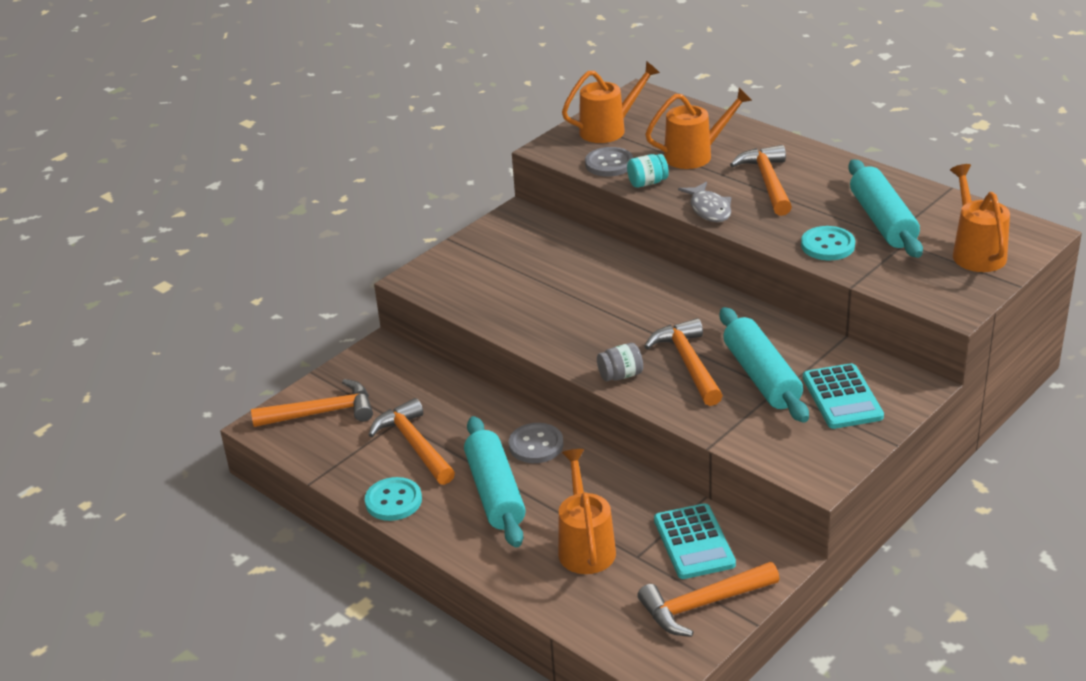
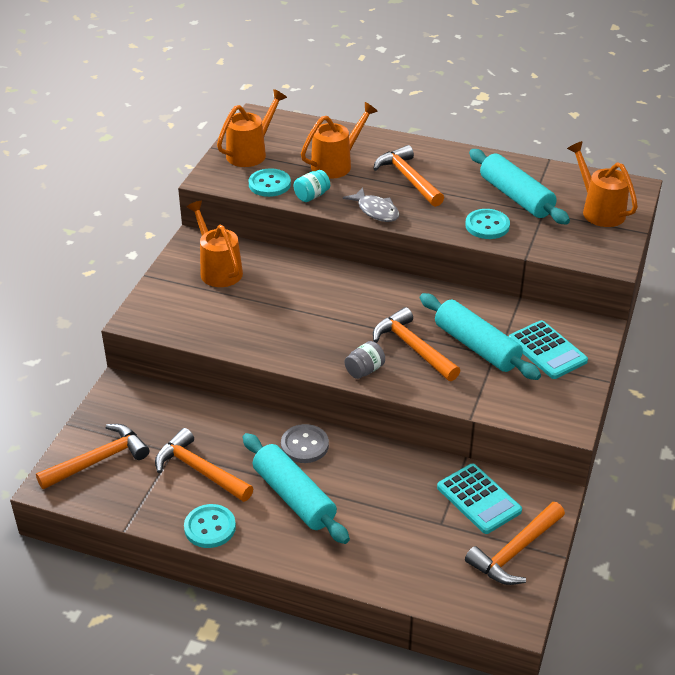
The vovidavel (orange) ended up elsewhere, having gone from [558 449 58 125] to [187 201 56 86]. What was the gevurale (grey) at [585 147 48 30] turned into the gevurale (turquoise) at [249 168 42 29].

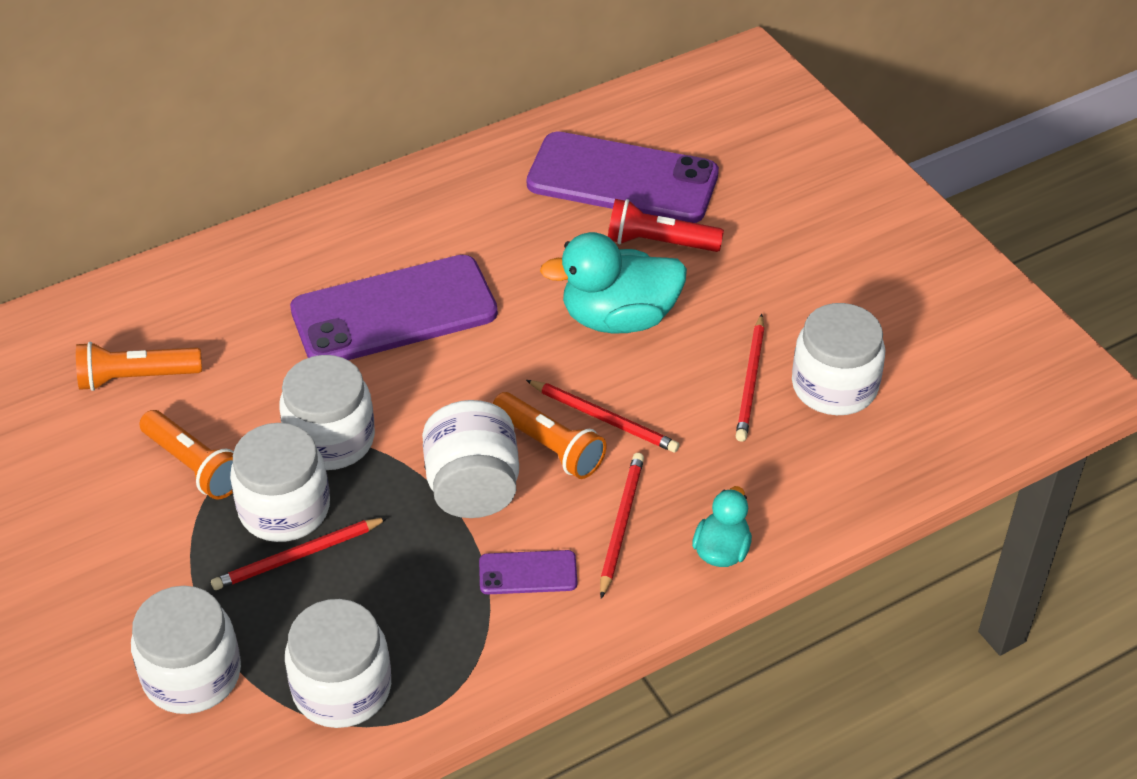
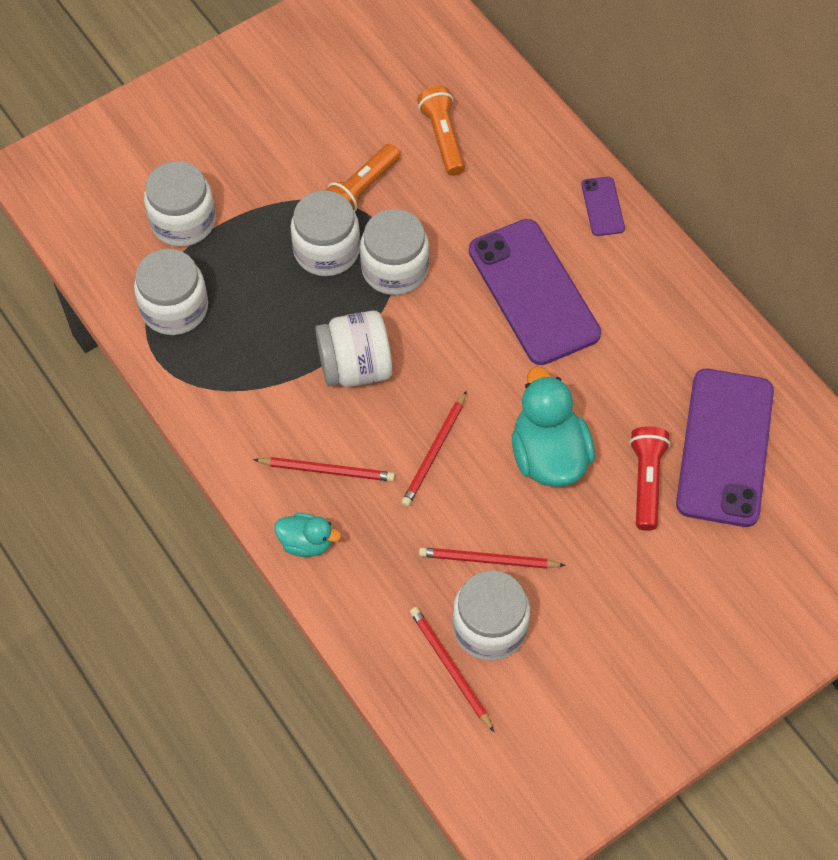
The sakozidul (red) ended up elsewhere, having gone from [211 517 177 73] to [410 607 84 125]. The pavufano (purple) ended up elsewhere, having gone from [479 550 98 44] to [581 177 44 59]. The second view lost the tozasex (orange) at [493 392 113 87].

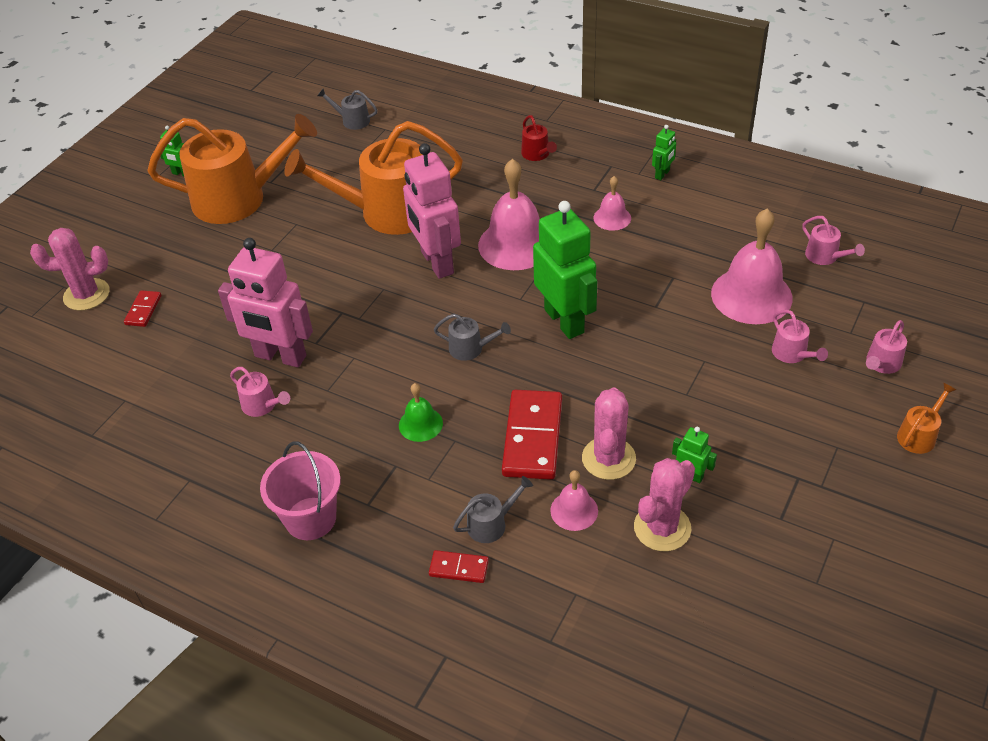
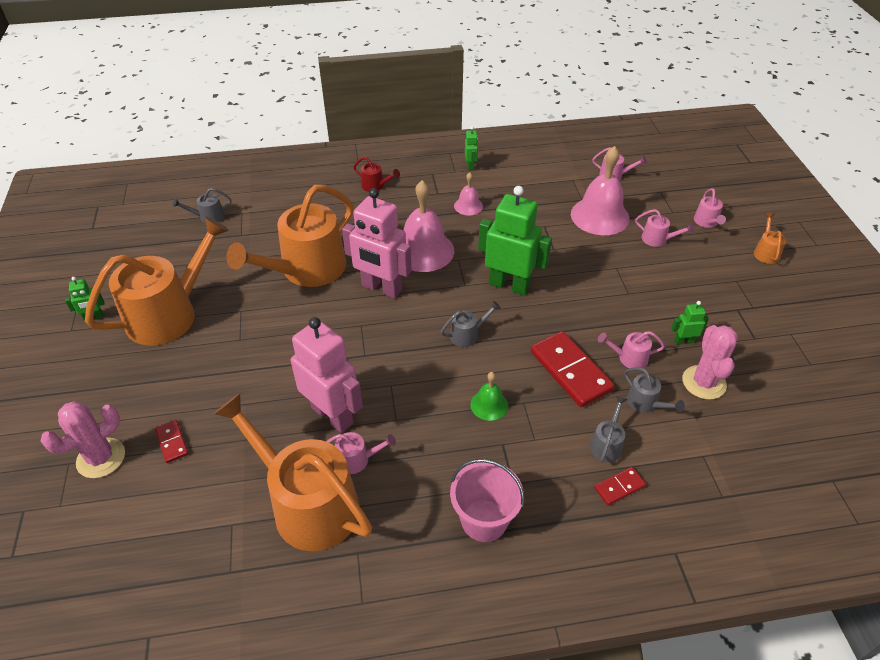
The second view gained the vovidavel (orange) at [214 393 158 158]. The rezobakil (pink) at [218 238 95 130] ended up facing another way, 120 degrees counterclockwise from before. Where the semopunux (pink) stood at [582 387 54 93], the vovidavel (pink) came to stand at [598 331 67 37]. Where the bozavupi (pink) stood at [550 470 48 61], the vovidavel (grey) came to stand at [624 367 61 46].

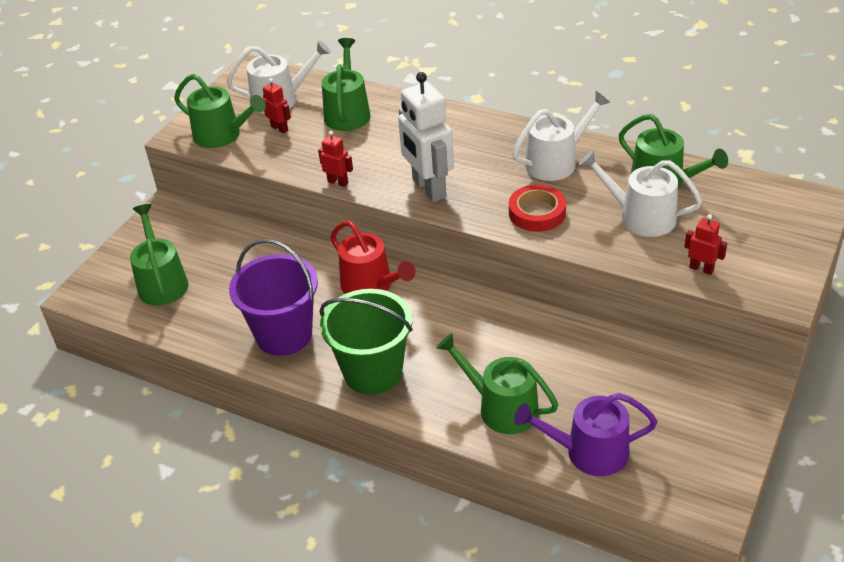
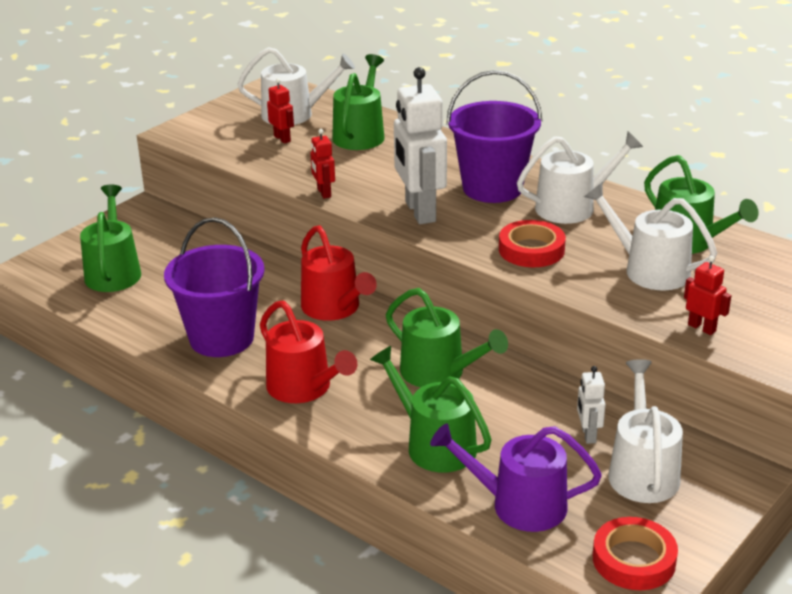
Where the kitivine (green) stood at [319 289 94 106], the vovidavel (red) came to stand at [260 301 97 102]. The rezobakil (red) at [318 131 35 56] ended up facing another way, 150 degrees counterclockwise from before. The vovidavel (green) ended up elsewhere, having gone from [174 74 92 74] to [386 288 122 99]. The second view gained the kitivine (purple) at [446 70 96 133]. The second view gained the rezobakil (white) at [577 366 29 78]. The second view gained the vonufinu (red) at [593 517 85 73]. The second view gained the vovidavel (white) at [609 359 74 144].

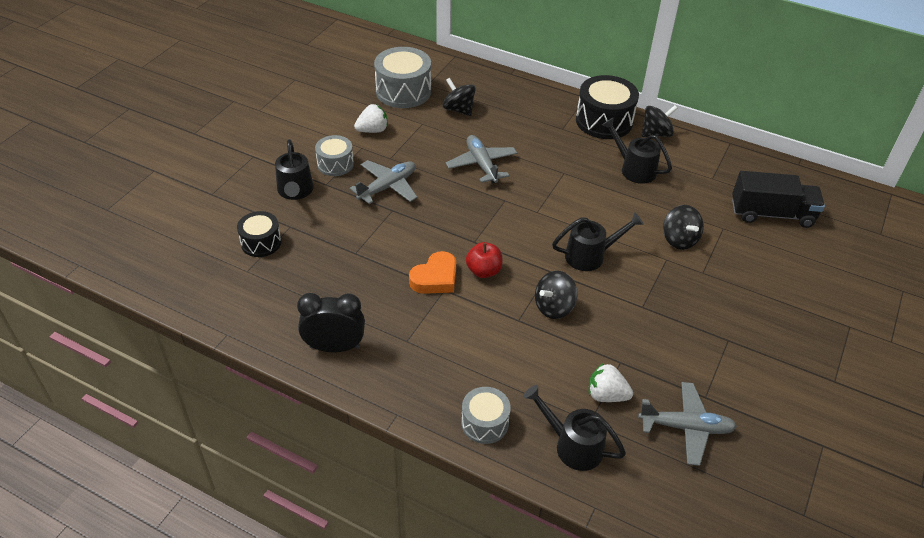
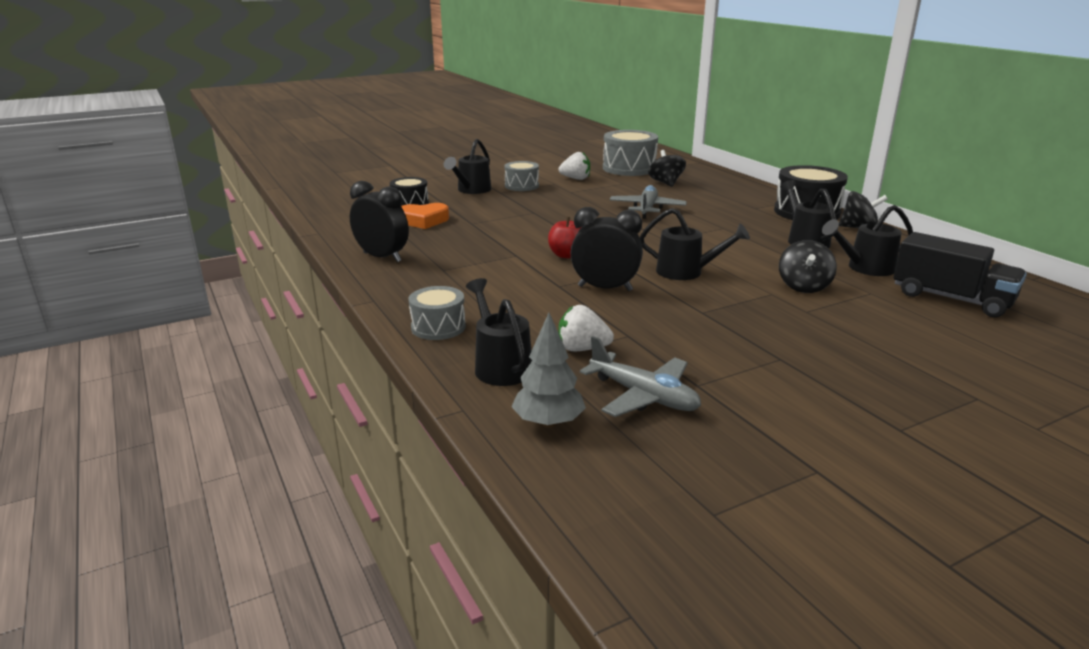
The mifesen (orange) ended up elsewhere, having gone from [409 251 47 43] to [401 203 48 26]. The second view gained the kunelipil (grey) at [511 313 75 115]. The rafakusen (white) at [589 363 44 39] ended up facing another way, 45 degrees counterclockwise from before. Where the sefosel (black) stood at [535 271 43 48], the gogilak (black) came to stand at [571 207 72 84]. The second view gained the vovidavel (black) at [822 205 91 71]. The second view lost the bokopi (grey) at [350 160 67 44].

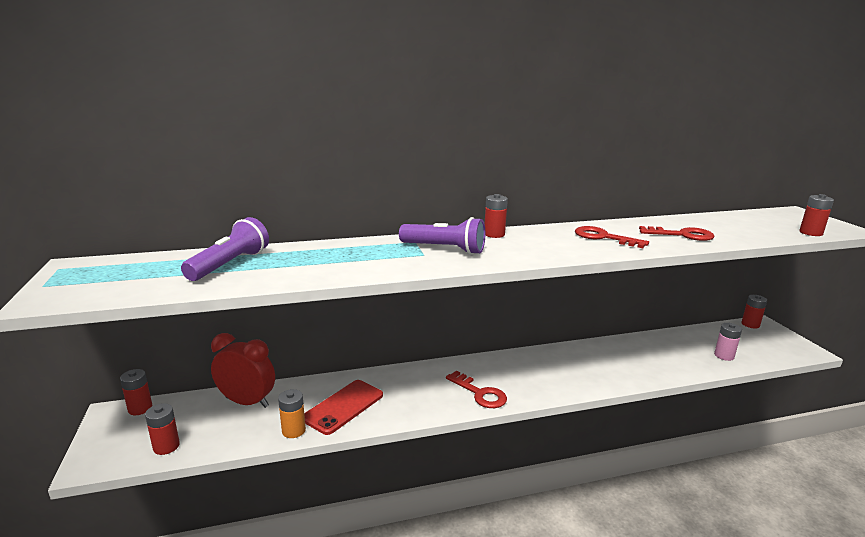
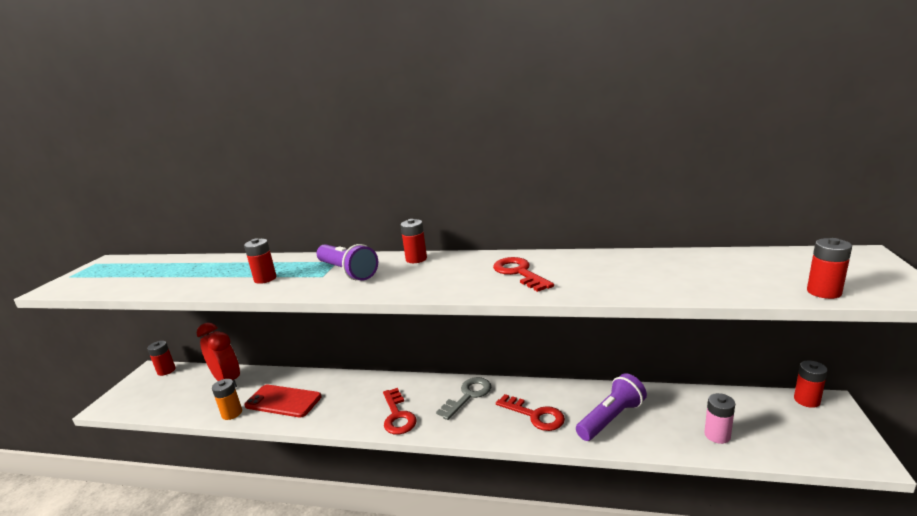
The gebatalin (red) ended up elsewhere, having gone from [145 403 35 52] to [244 238 32 46]. The pavufano (red) at [304 380 79 55] ended up facing another way, 45 degrees clockwise from before. The second view gained the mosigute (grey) at [436 377 55 43]. The mosigute (red) ended up elsewhere, having gone from [639 226 76 15] to [496 394 69 37]. The tozasex (purple) ended up elsewhere, having gone from [181 217 88 64] to [576 373 71 68].

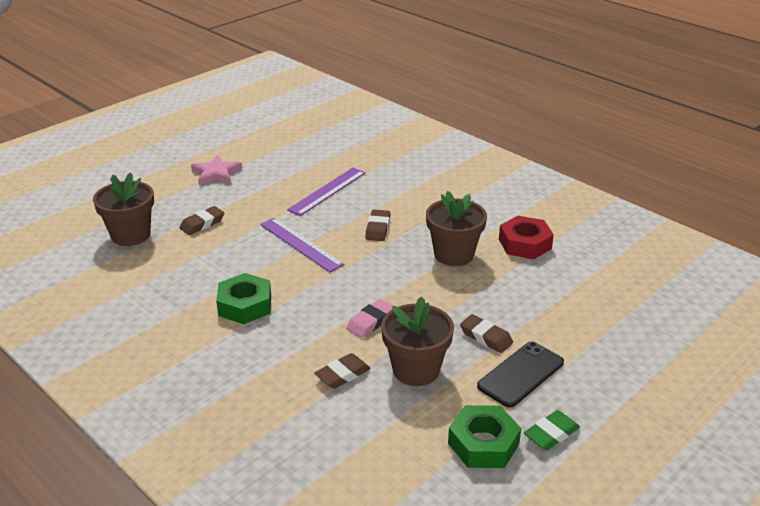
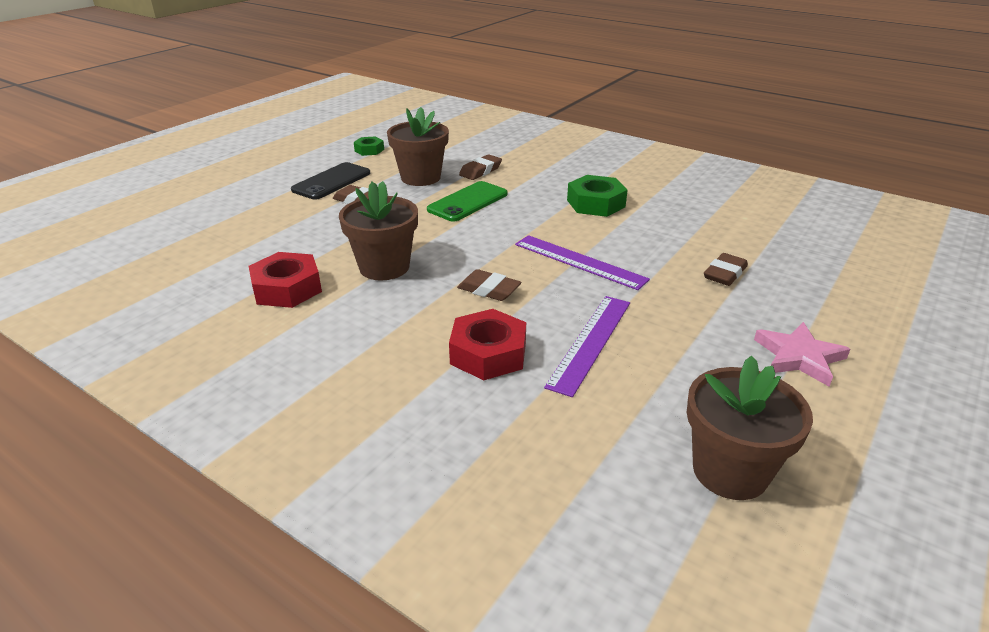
The size of the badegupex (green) at [448 405 73 63] changed by a factor of 0.59. Where the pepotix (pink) stood at [347 299 46 39], the pavufano (green) came to stand at [427 181 81 41]. The second view gained the badegupex (red) at [449 309 77 71]. The pepotix (brown) at [365 210 26 31] ended up facing another way, 60 degrees counterclockwise from before. The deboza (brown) ended up elsewhere, having gone from [93 172 61 74] to [687 356 126 144]. The second view lost the pepotix (green) at [524 410 56 40].

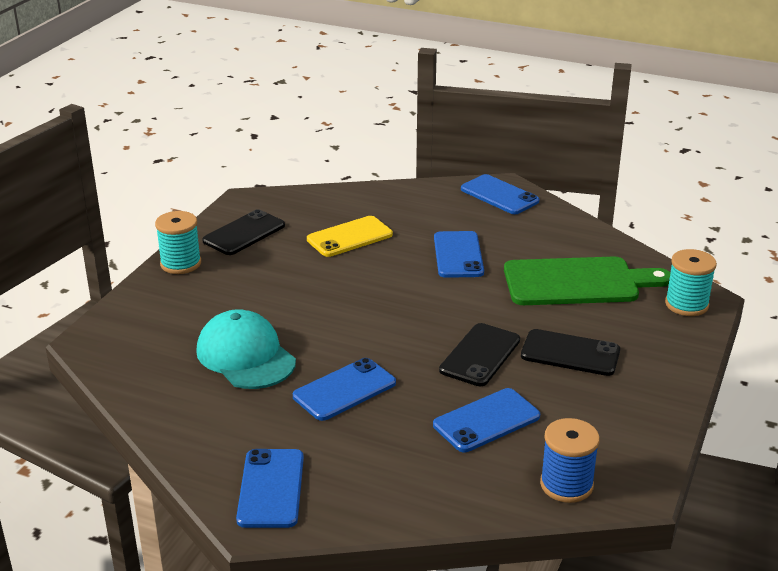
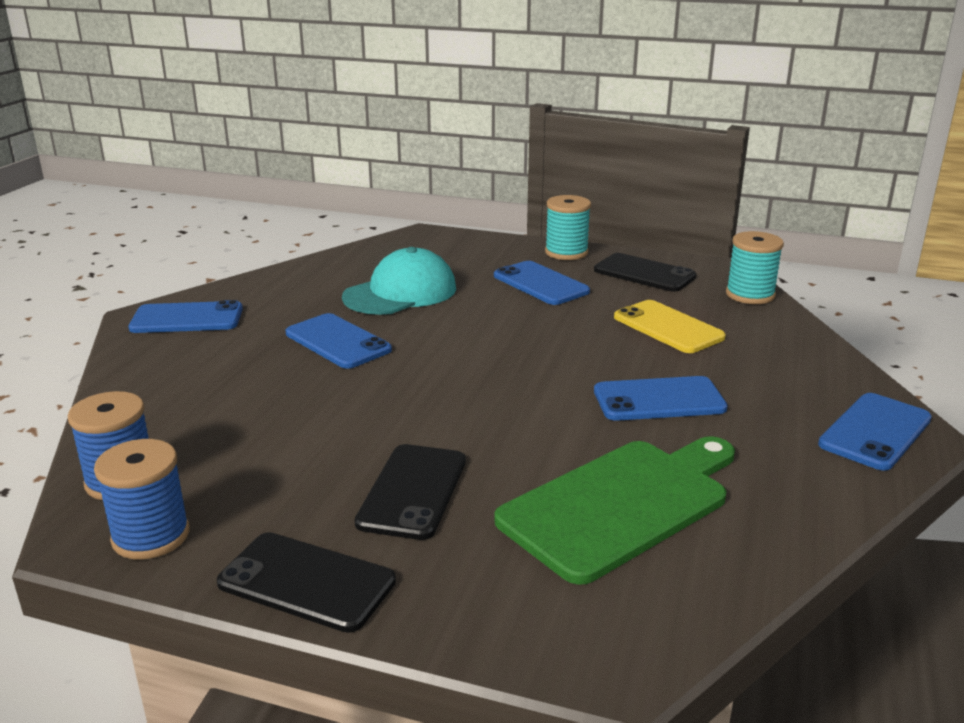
The second view gained the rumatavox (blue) at [94 439 96 120]. The pavufano (black) ended up elsewhere, having gone from [439 323 81 63] to [217 532 179 101]. The pavufano (blue) ended up elsewhere, having gone from [433 388 107 64] to [494 261 96 44]. The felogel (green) at [504 257 166 48] ended up facing another way, 120 degrees counterclockwise from before. The rumatavox (turquoise) ended up elsewhere, having gone from [665 249 52 67] to [726 231 58 73].

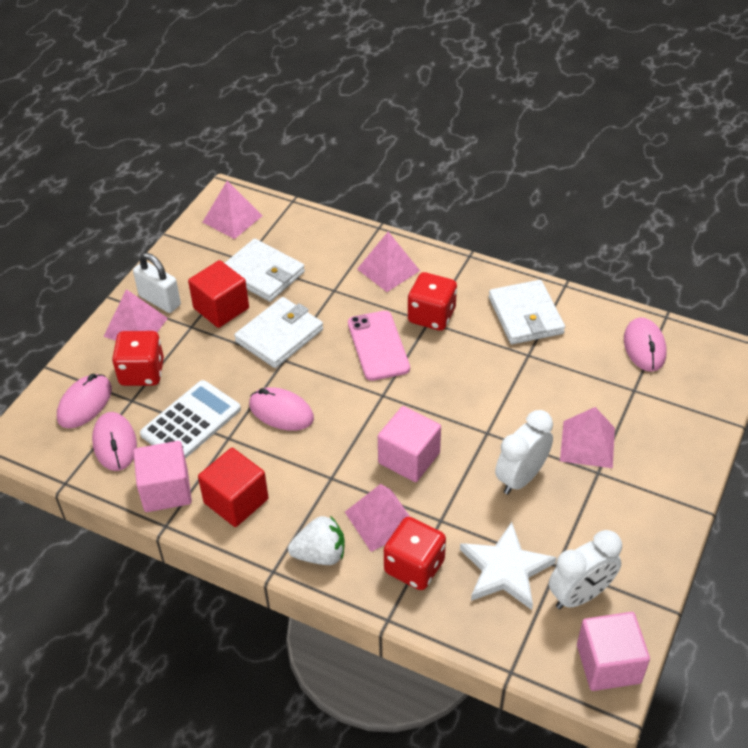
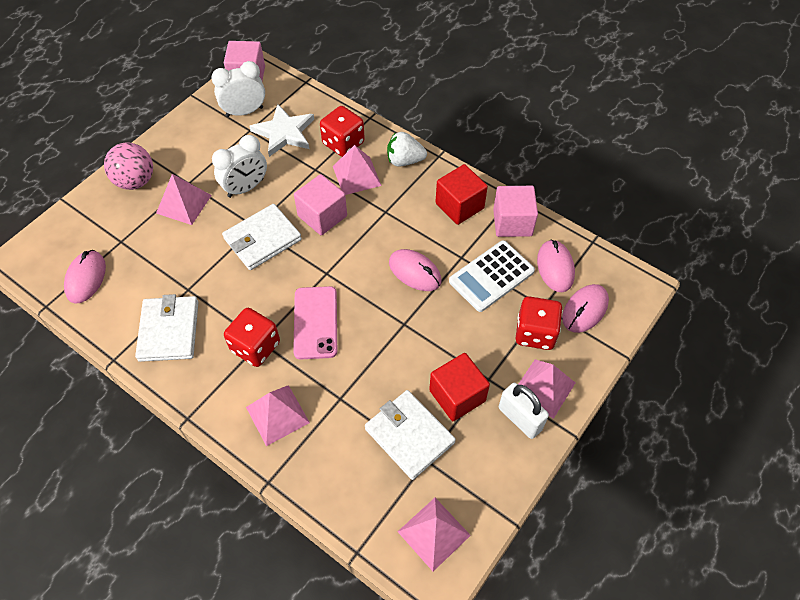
The second view gained the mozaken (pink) at [104 142 49 48]. The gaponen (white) ended up elsewhere, having gone from [234 297 89 71] to [222 204 80 66].

